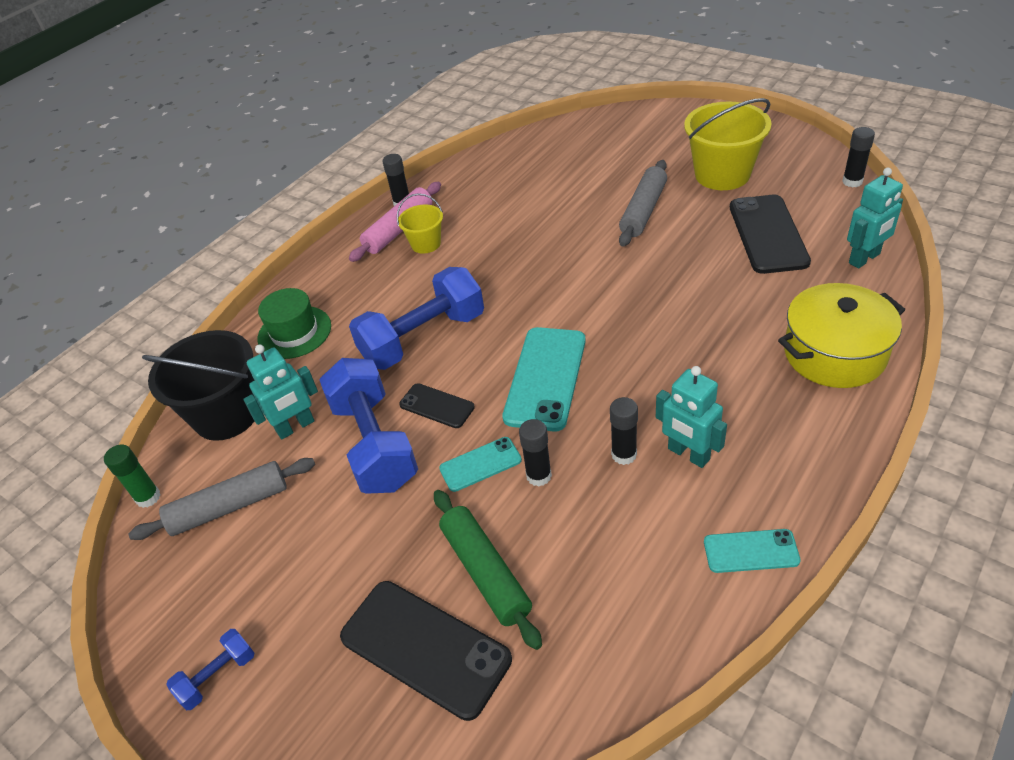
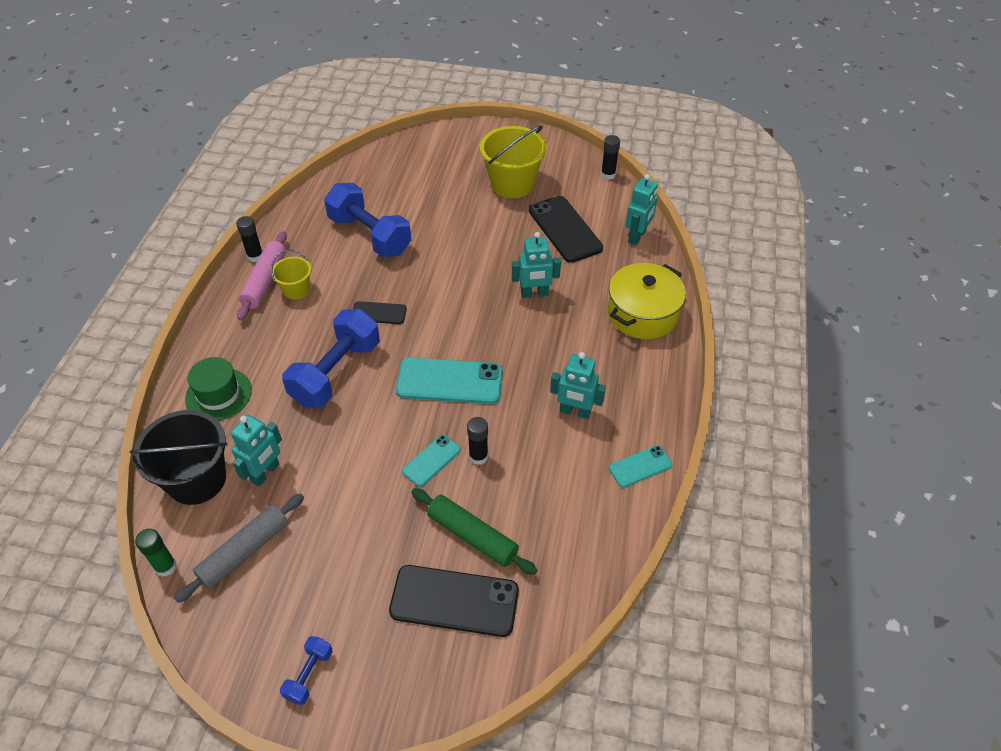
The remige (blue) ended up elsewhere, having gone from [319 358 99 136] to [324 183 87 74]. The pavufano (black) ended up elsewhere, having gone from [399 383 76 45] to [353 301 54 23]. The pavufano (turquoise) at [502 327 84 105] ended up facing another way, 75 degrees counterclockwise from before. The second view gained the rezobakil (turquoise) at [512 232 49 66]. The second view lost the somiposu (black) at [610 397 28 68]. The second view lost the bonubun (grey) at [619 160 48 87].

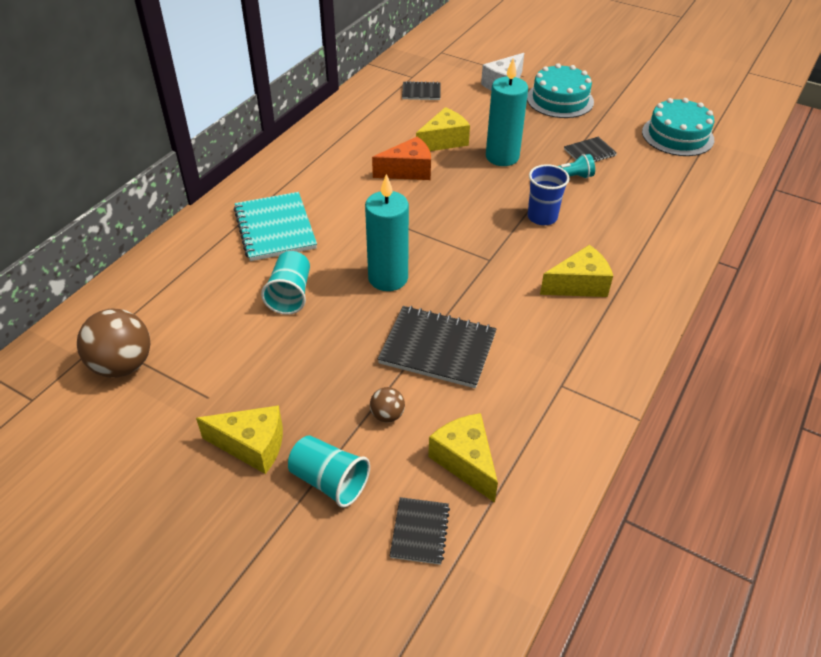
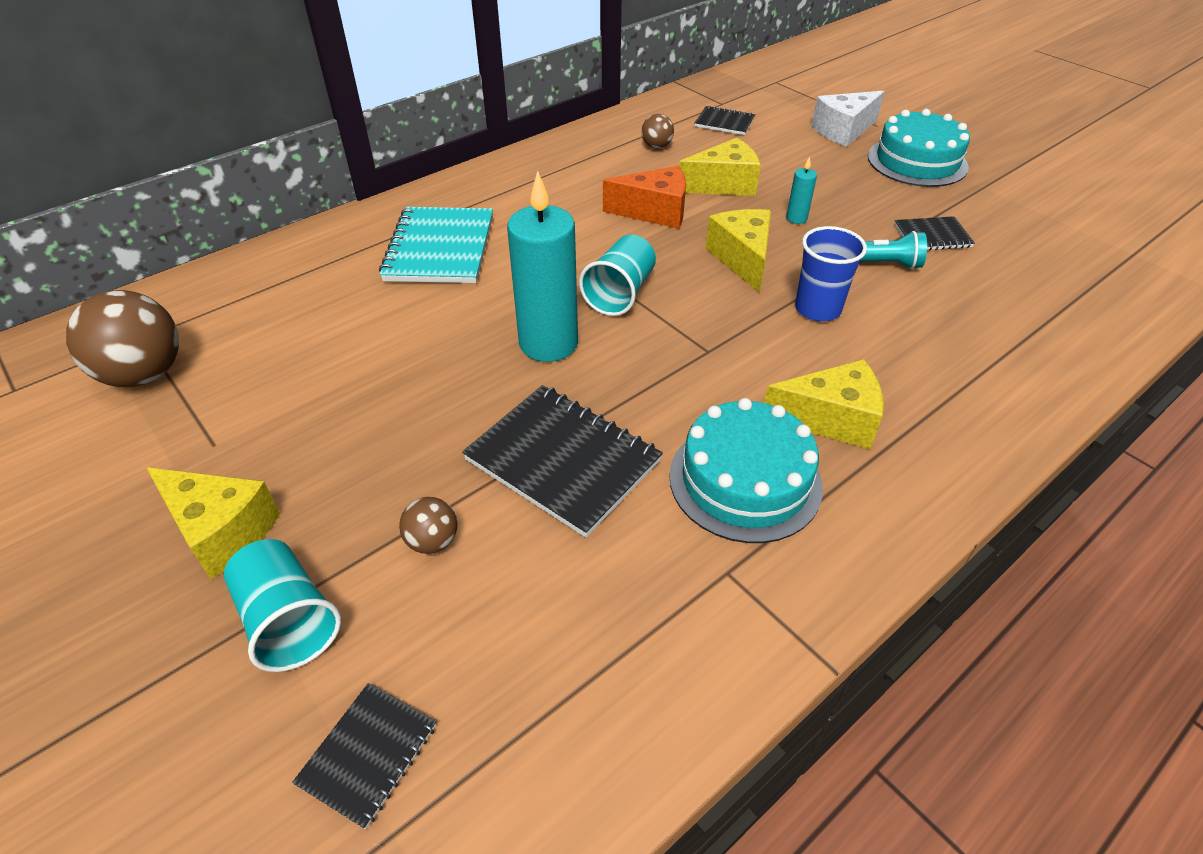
The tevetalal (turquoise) ended up elsewhere, having gone from [261 251 49 64] to [579 235 77 81]. The second view gained the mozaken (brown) at [641 114 33 35]. The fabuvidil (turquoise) ended up elsewhere, having gone from [642 98 72 58] to [669 398 154 145]. The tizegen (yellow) ended up elsewhere, having gone from [428 413 70 90] to [706 209 65 84]. The size of the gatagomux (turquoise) at [486 58 42 108] changed by a factor of 0.43.

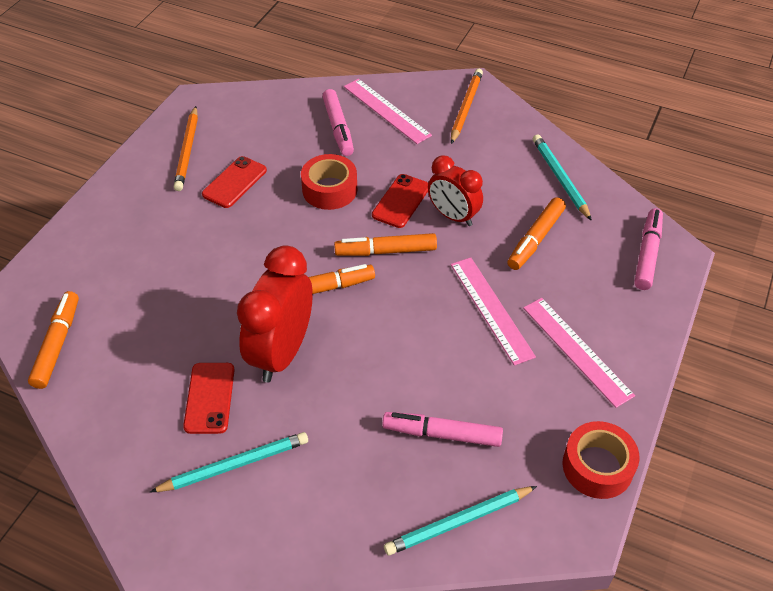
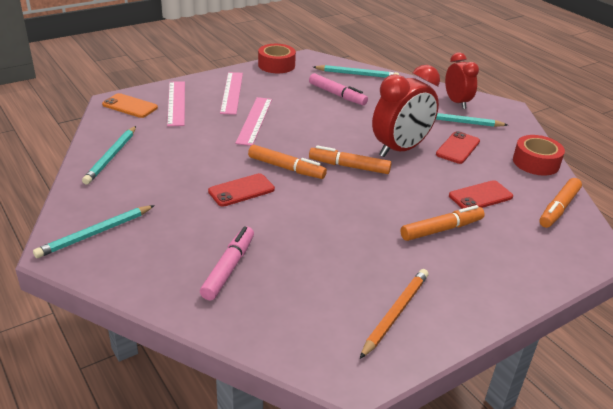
What was the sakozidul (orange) at [451 69 32 75] turned into the sakozidul (turquoise) at [33 205 122 53]. Where the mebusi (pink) stood at [634 208 29 82], the pavufano (orange) came to stand at [102 93 56 25]. The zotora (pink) ended up elsewhere, having gone from [344 79 88 65] to [167 81 18 45]. The mebusi (orange) ended up elsewhere, having gone from [507 197 59 73] to [400 205 85 36]. The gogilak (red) ended up elsewhere, having gone from [428 155 55 71] to [445 52 34 57]. The pavufano (red) ended up elsewhere, having gone from [202 156 65 52] to [449 180 64 29]. The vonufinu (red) ended up elsewhere, having gone from [301 154 56 56] to [513 135 52 41].

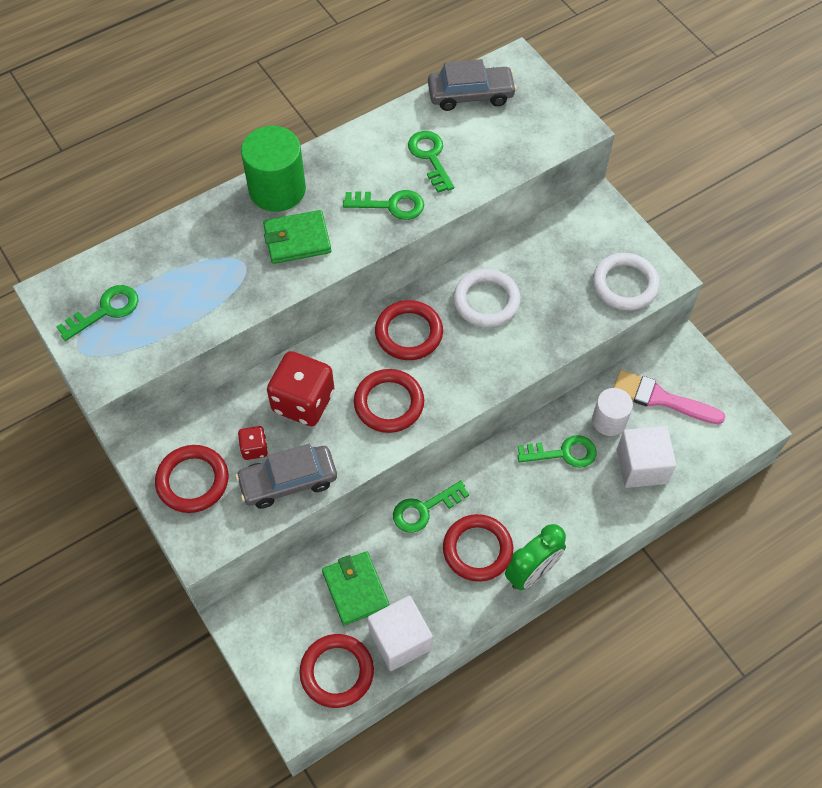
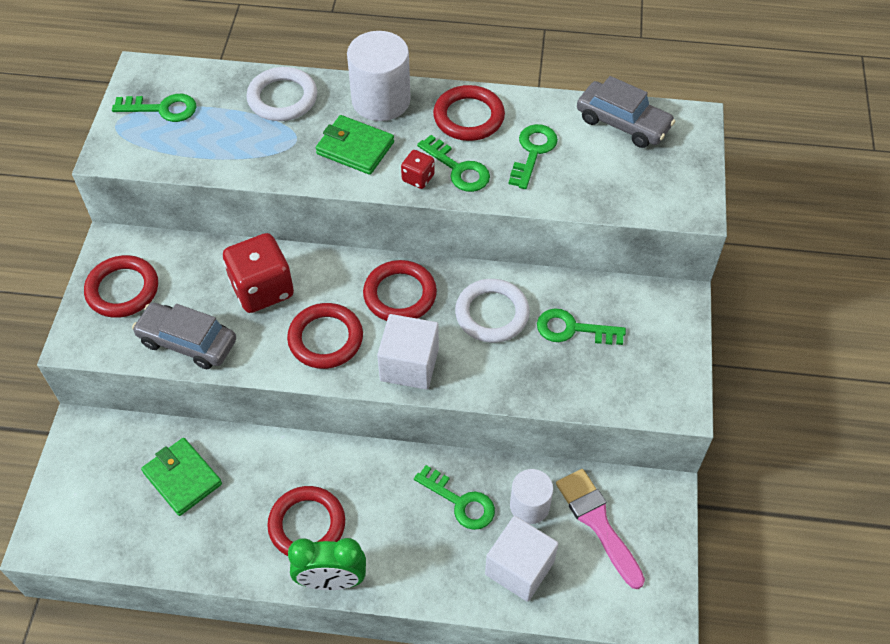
The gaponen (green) at [322 551 67 75] ended up facing another way, 60 degrees counterclockwise from before. The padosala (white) ended up elsewhere, having gone from [593 253 67 57] to [246 67 71 54]. What was the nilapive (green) at [241 126 65 86] turned into the nilapive (white) at [347 31 64 90]. The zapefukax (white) ended up elsewhere, having gone from [368 596 65 75] to [377 314 62 76]. The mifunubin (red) ended up elsewhere, having gone from [238 426 30 34] to [401 150 34 39]. The padosala (red) ended up elsewhere, having gone from [299 634 75 74] to [433 85 72 56]. The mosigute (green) ended up elsewhere, having gone from [393 480 76 53] to [537 308 89 37].

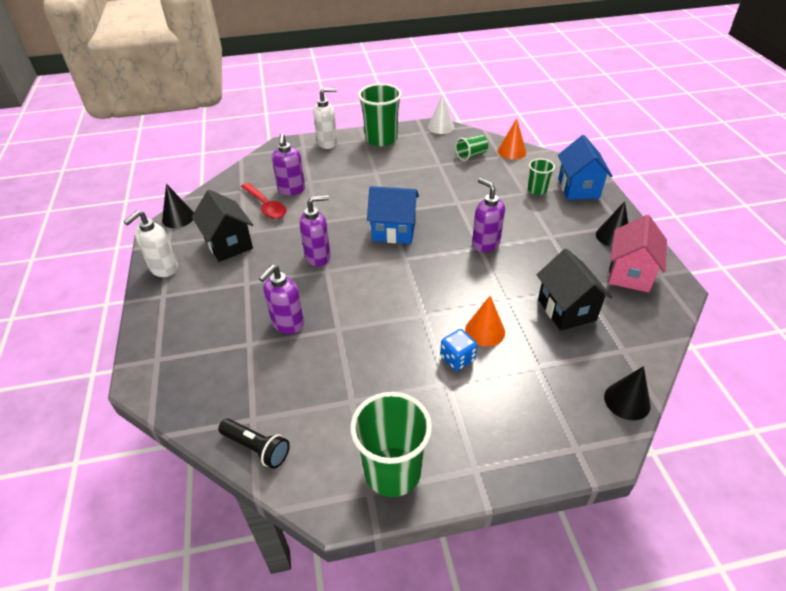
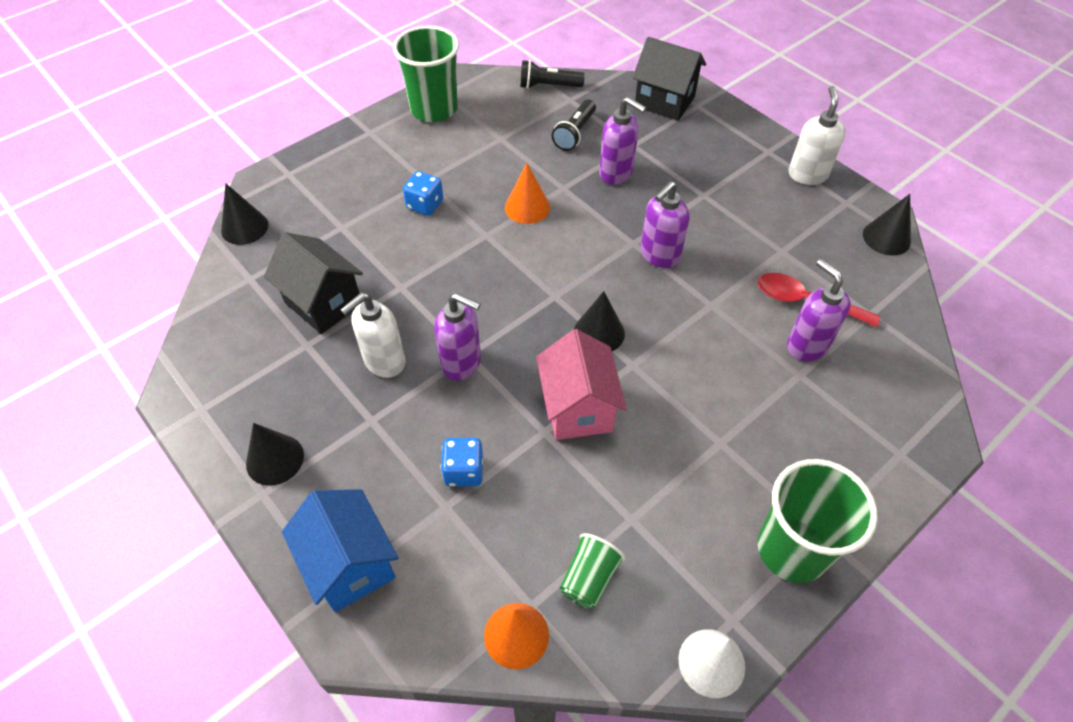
The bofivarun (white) ended up elsewhere, having gone from [313 88 24 61] to [341 293 64 85]. The second view gained the mifunubin (blue) at [441 438 42 49]. The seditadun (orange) ended up elsewhere, having gone from [465 296 40 51] to [505 163 45 61]. The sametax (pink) ended up elsewhere, having gone from [608 215 59 78] to [536 329 91 111]. The second view gained the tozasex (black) at [552 100 44 51]. Where the sametax (blue) stood at [367 186 52 58], the seditadun (black) came to stand at [574 291 51 60]. The bofivarun (purple) at [259 265 45 69] ended up facing another way, 120 degrees clockwise from before. The sametax (black) ended up elsewhere, having gone from [192 190 61 72] to [632 37 74 84]. The second view lost the tevetalal (green) at [528 159 27 36].

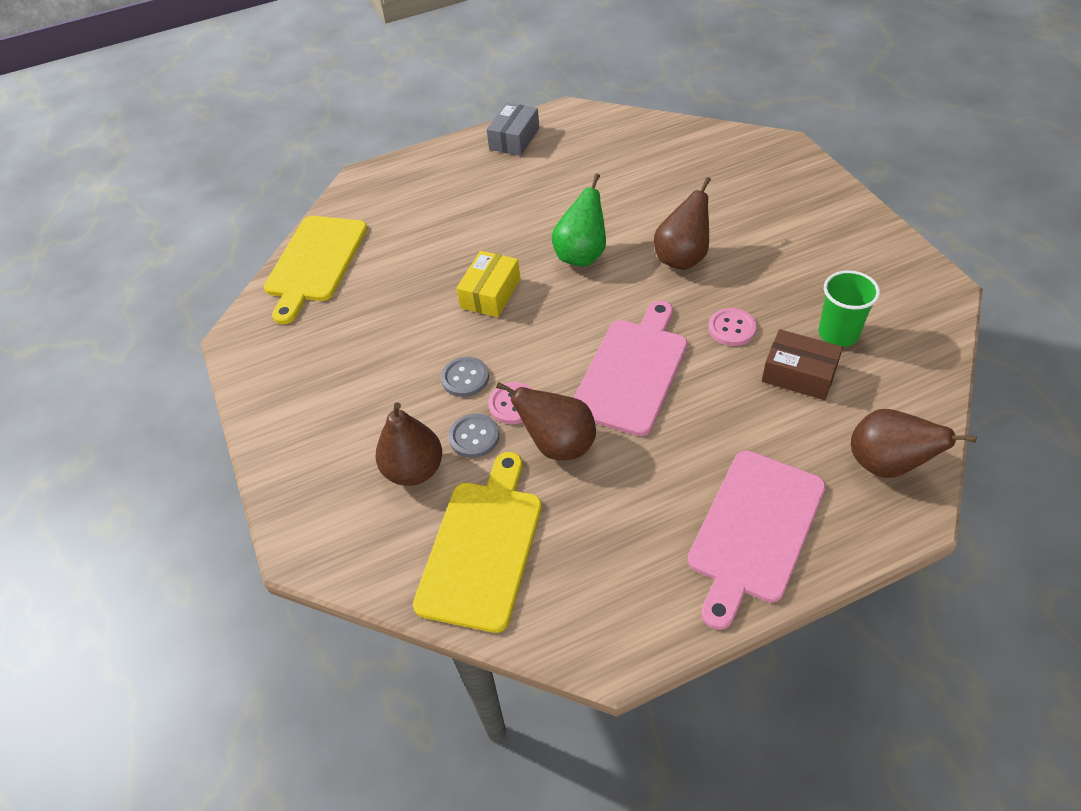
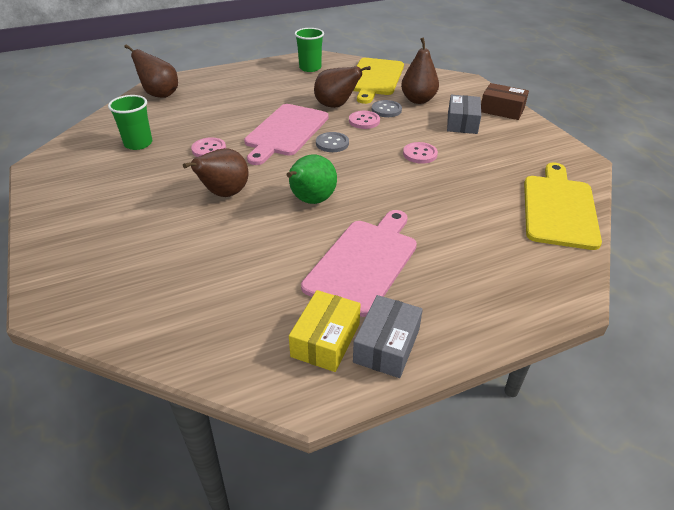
The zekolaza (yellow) ended up elsewhere, having gone from [456 251 64 66] to [289 290 72 82]. The second view gained the tevetalal (green) at [295 28 29 44]. The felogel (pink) ended up elsewhere, having gone from [688 450 138 180] to [301 210 116 107]. The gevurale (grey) ended up elsewhere, having gone from [441 357 48 40] to [316 132 33 20]. The second view gained the gevurale (pink) at [403 142 35 22]. The second view gained the zekolaza (grey) at [447 95 34 39]. The zekolaza (brown) ended up elsewhere, having gone from [762 329 81 71] to [481 83 48 37].

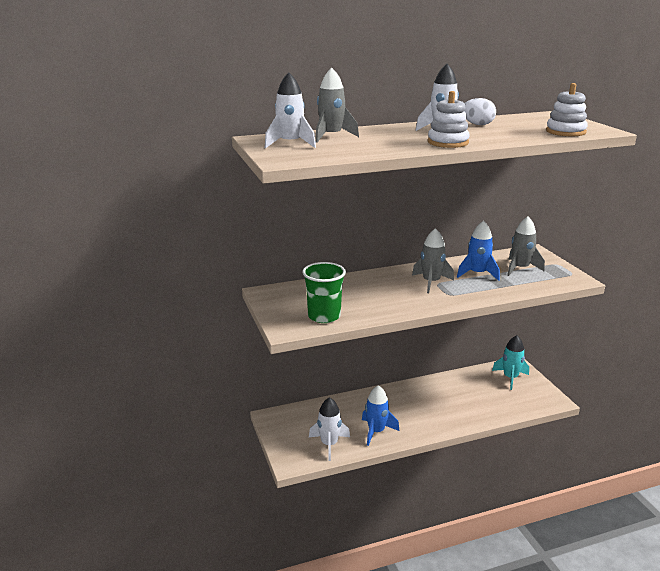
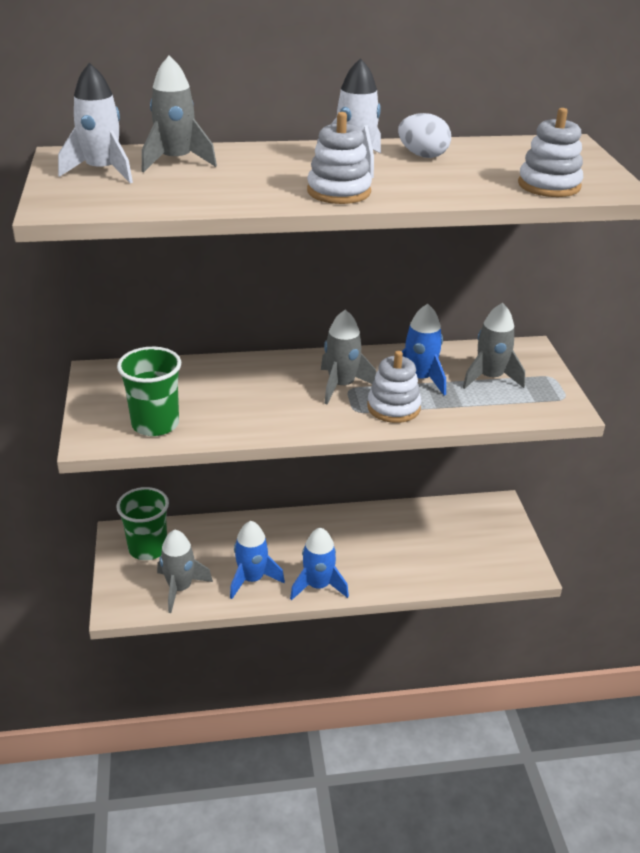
The second view gained the tevetalal (green) at [116 487 53 73]. What was the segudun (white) at [309 397 41 64] turned into the segudun (grey) at [157 530 56 83]. The second view gained the segudun (blue) at [290 527 59 73]. The second view gained the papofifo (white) at [367 351 55 72]. The second view lost the segudun (turquoise) at [492 335 37 55].

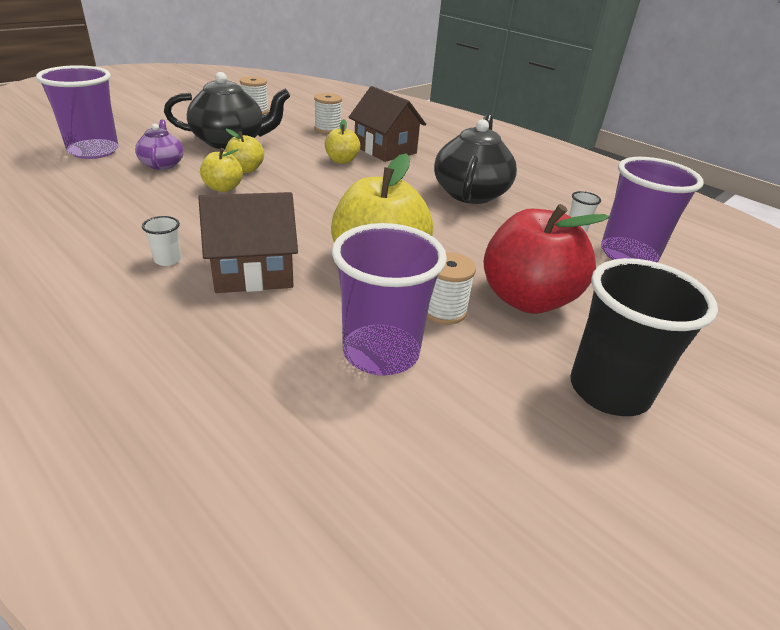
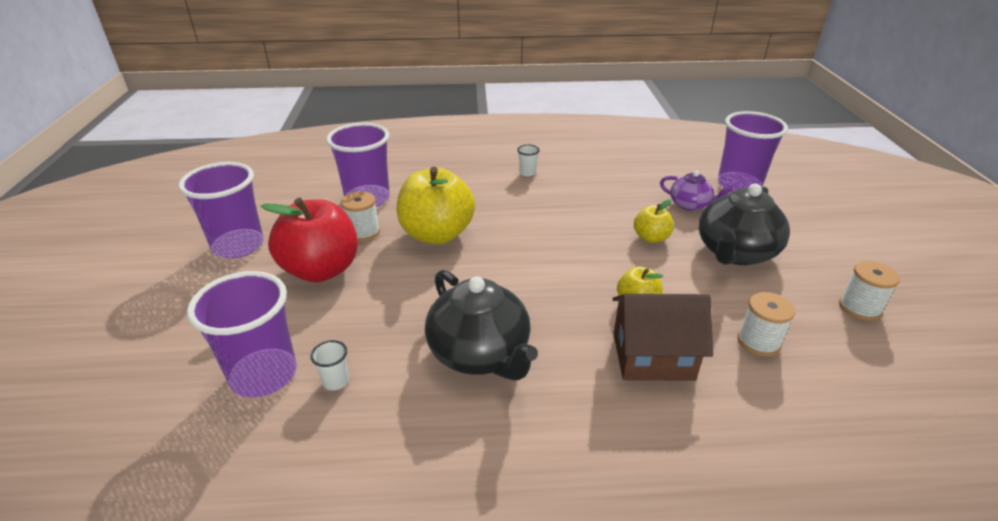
What was the tevetalal (black) at [570 258 148 158] turned into the tevetalal (purple) at [178 162 86 97]. The second view lost the sametax (brown) at [198 192 100 101]. The second view lost the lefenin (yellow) at [200 148 43 44].

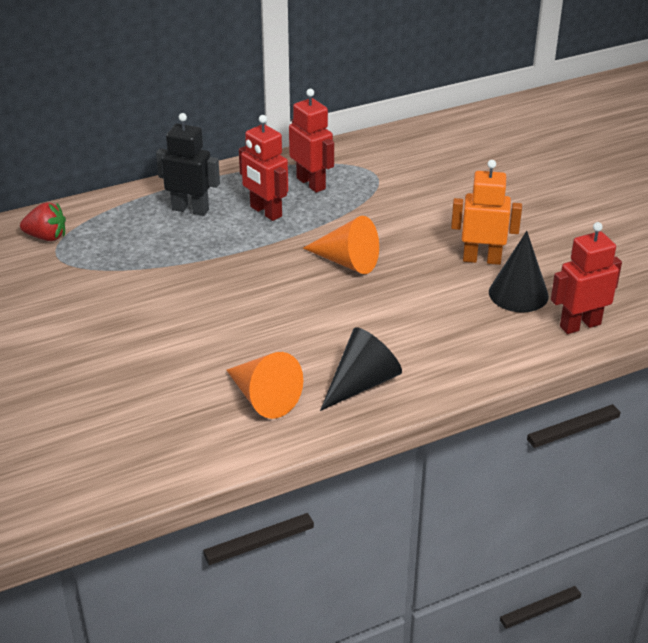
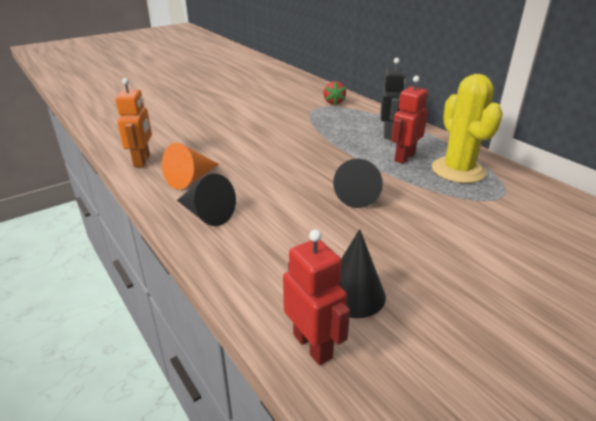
The rezobakil (orange) ended up elsewhere, having gone from [451 160 71 105] to [115 78 37 89]. What was the seditadun (orange) at [303 216 76 58] turned into the seditadun (black) at [333 159 50 49]. Where the rezobakil (red) stood at [289 89 45 104], the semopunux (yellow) came to stand at [432 74 71 109].

